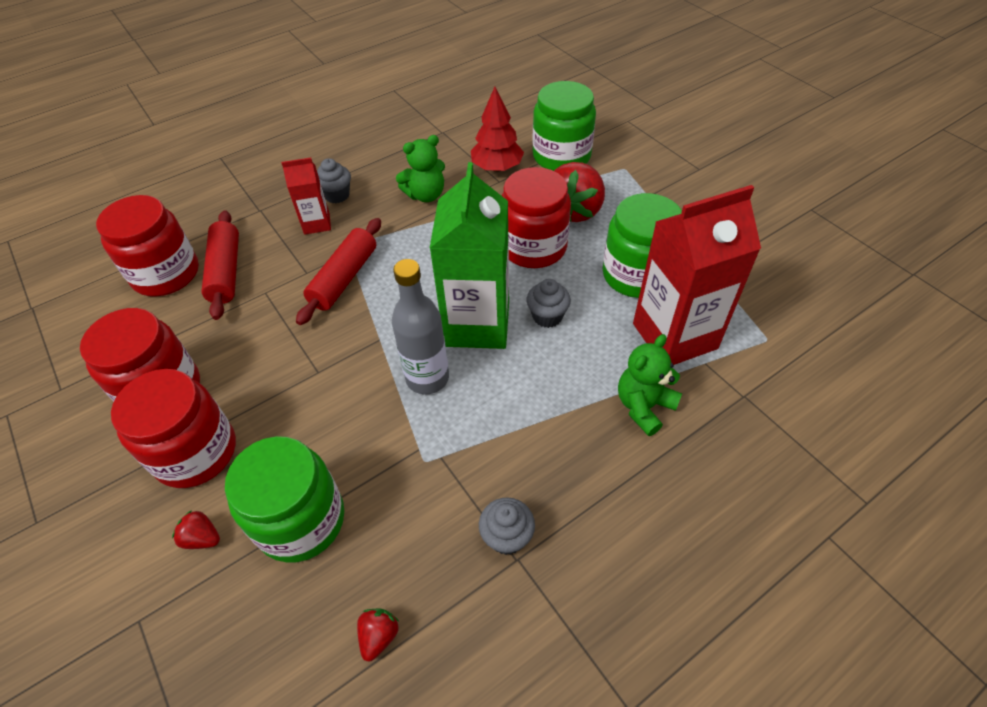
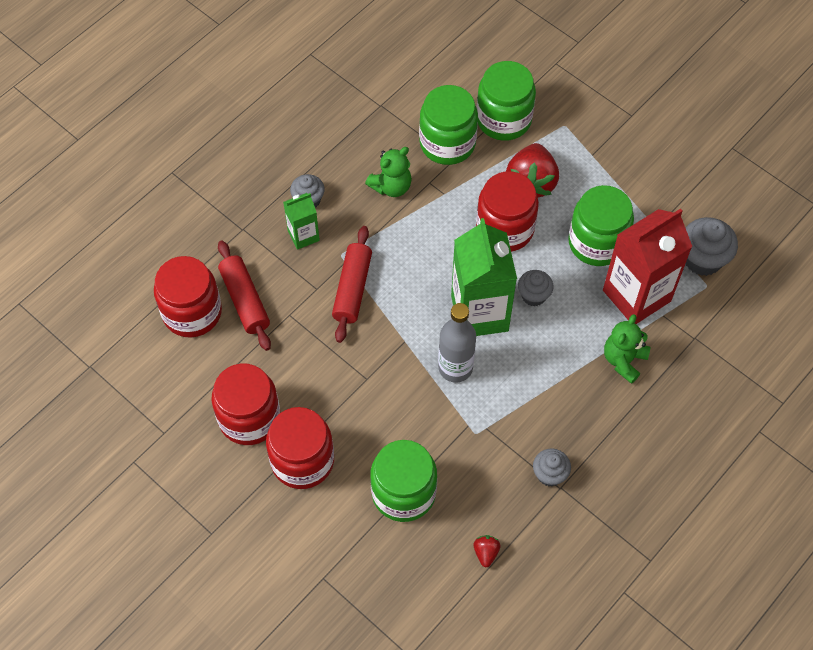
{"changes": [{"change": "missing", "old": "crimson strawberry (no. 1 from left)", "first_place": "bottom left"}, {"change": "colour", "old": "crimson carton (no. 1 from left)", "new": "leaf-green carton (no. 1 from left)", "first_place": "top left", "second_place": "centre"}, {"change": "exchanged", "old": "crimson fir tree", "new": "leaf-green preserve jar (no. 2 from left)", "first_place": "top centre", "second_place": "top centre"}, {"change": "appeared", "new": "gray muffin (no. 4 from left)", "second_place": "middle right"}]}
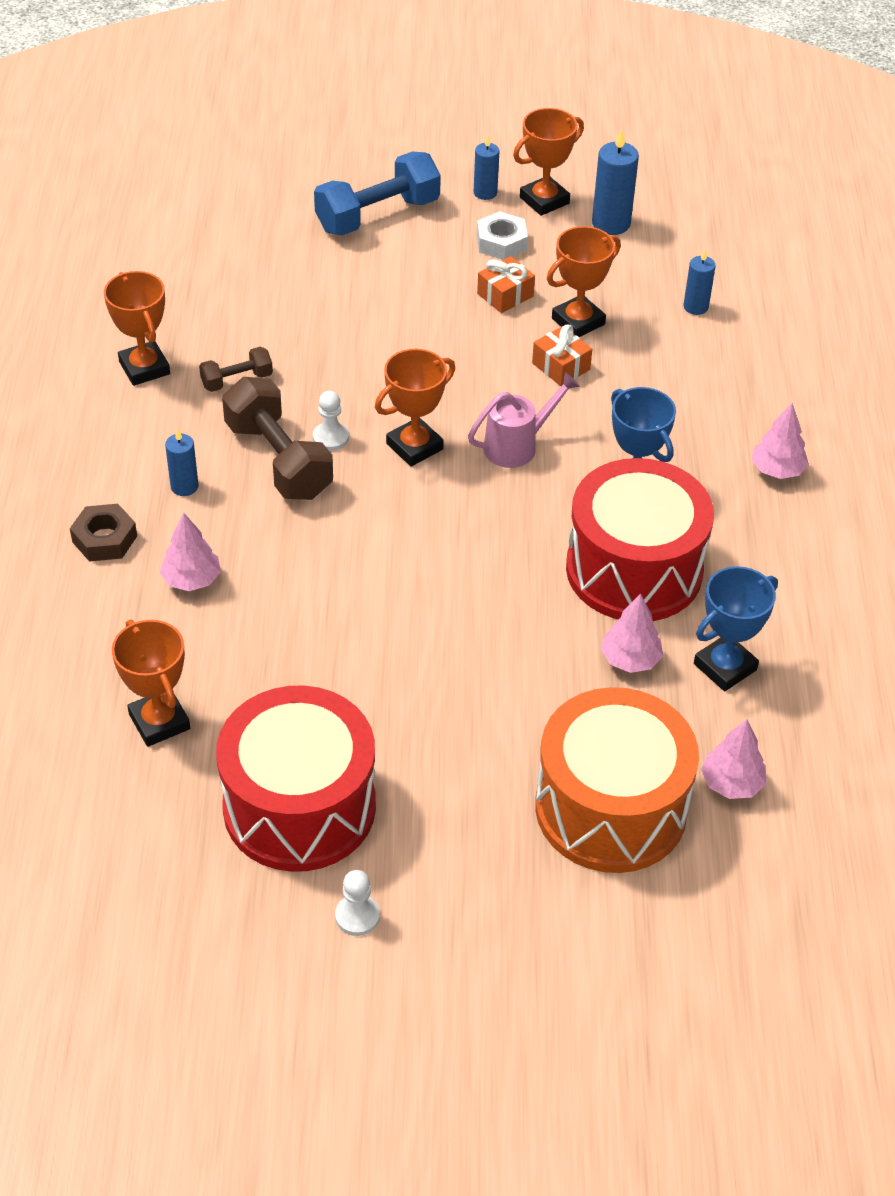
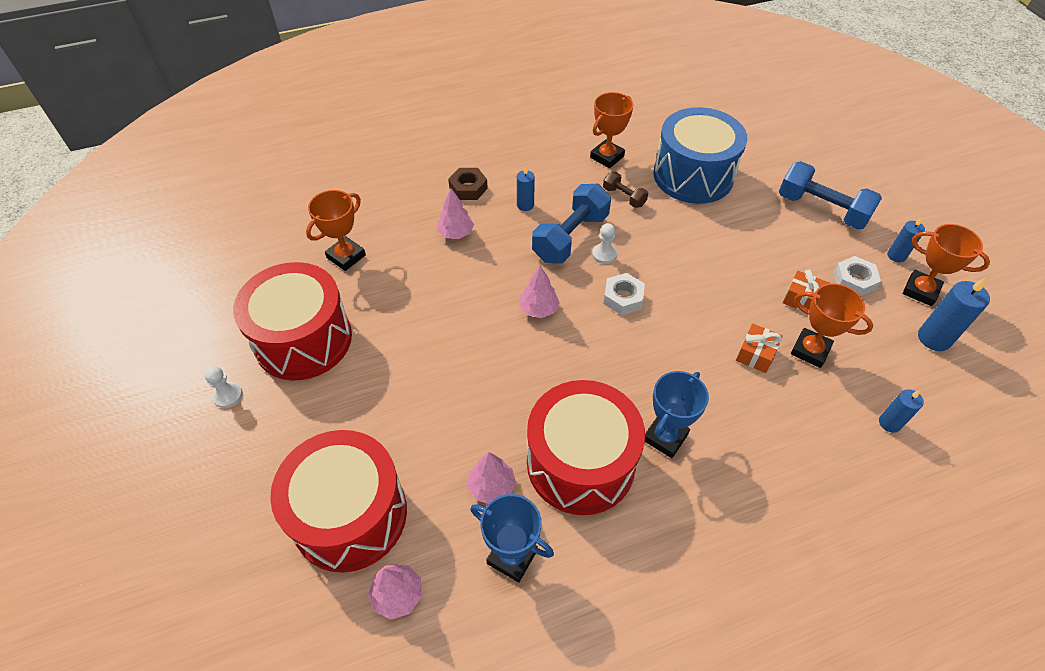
{"changes": [{"change": "colour", "old": "dark brown hand weight (no. 2 from left)", "new": "blue hand weight (no. 1 from left)", "first_place": "middle left", "second_place": "centre"}, {"change": "exchanged", "old": "orange-coloured trophy (no. 3 from left)", "new": "white hex nut (no. 1 from left)", "first_place": "centre", "second_place": "centre"}, {"change": "missing", "old": "rosy watering can", "first_place": "centre"}, {"change": "colour", "old": "orange-coloured drum", "new": "crimson drum (no. 2 from left)", "first_place": "middle right", "second_place": "bottom left"}, {"change": "relocated", "old": "rosy fir tree (no. 4 from left)", "first_place": "middle right", "second_place": "centre"}, {"change": "appeared", "new": "blue drum", "second_place": "top right"}]}
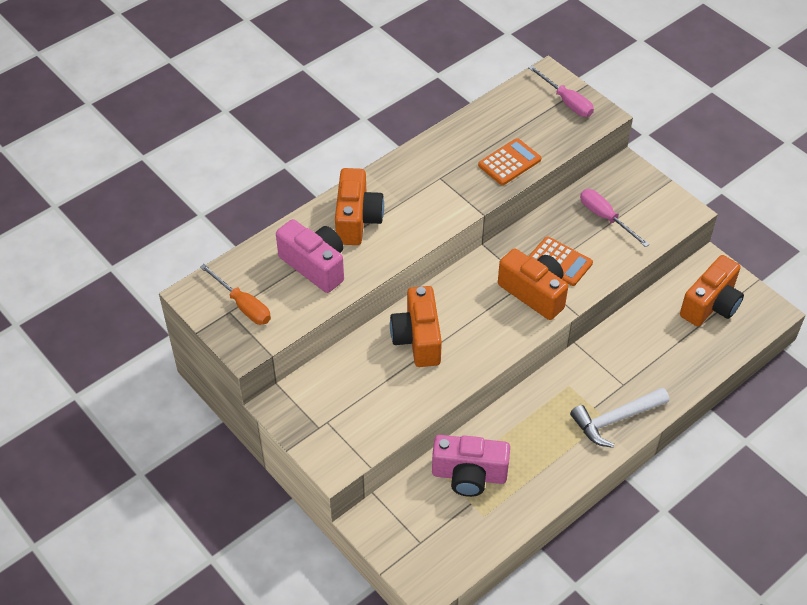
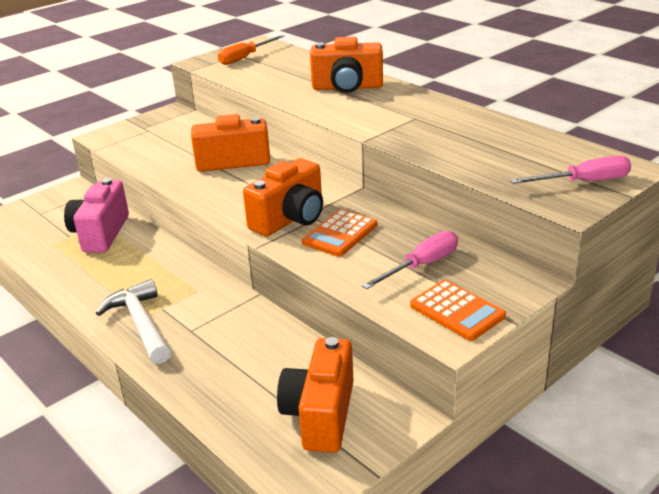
{"changes": [{"change": "missing", "old": "rosy photo camera (no. 1 from left)", "first_place": "centre"}, {"change": "relocated", "old": "orange-coloured calculator (no. 1 from left in the first image)", "new": "orange-coloured calculator (no. 2 from left)", "first_place": "top centre", "second_place": "middle right"}, {"change": "spun", "old": "rosy flat screwdriver (no. 1 from left in the first image)", "first_place": "top right", "second_place": "middle right", "degrees": -150}, {"change": "spun", "old": "orange-coloured photo camera (no. 4 from left in the first image)", "first_place": "middle right", "second_place": "bottom centre", "degrees": 60}]}
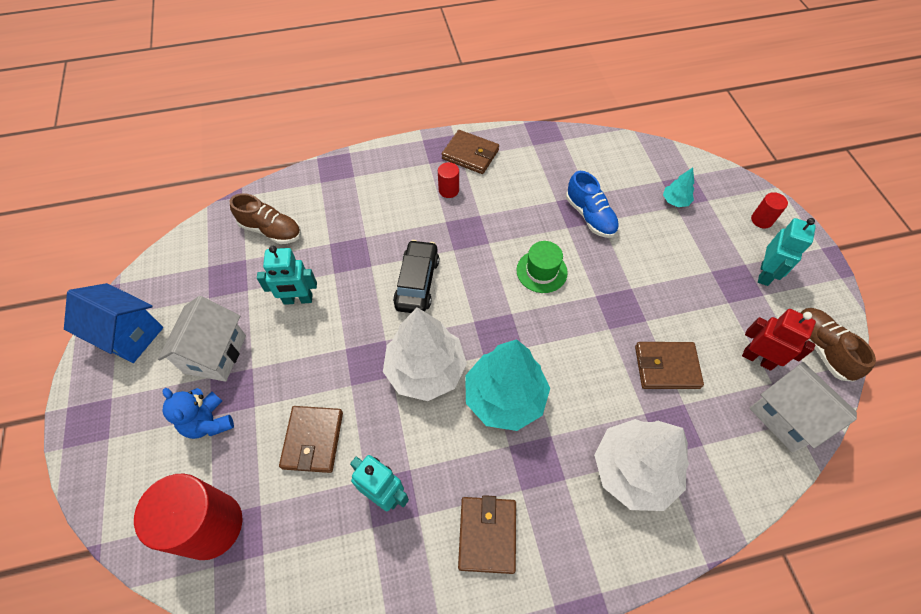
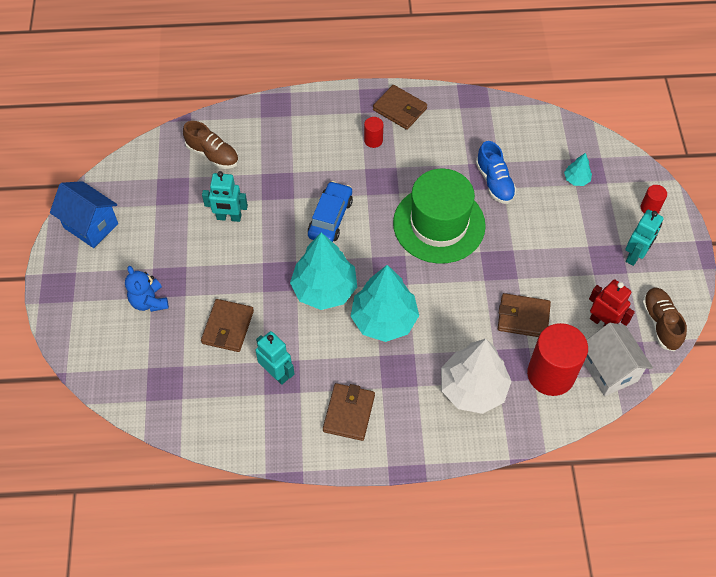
{"changes": [{"change": "relocated", "old": "crimson cylinder (no. 1 from left in the first image)", "new": "crimson cylinder (no. 2 from left)", "first_place": "bottom left", "second_place": "middle right"}, {"change": "missing", "old": "white cottage (no. 1 from left)", "first_place": "middle left"}, {"change": "colour", "old": "white fir tree (no. 1 from left)", "new": "aqua fir tree (no. 1 from left)", "first_place": "centre", "second_place": "centre"}, {"change": "colour", "old": "jet-black automobile", "new": "blue automobile", "first_place": "centre", "second_place": "centre"}, {"change": "size", "old": "leaf-green hat", "first_place": "centre", "second_place": "centre", "factor": 2.07}]}
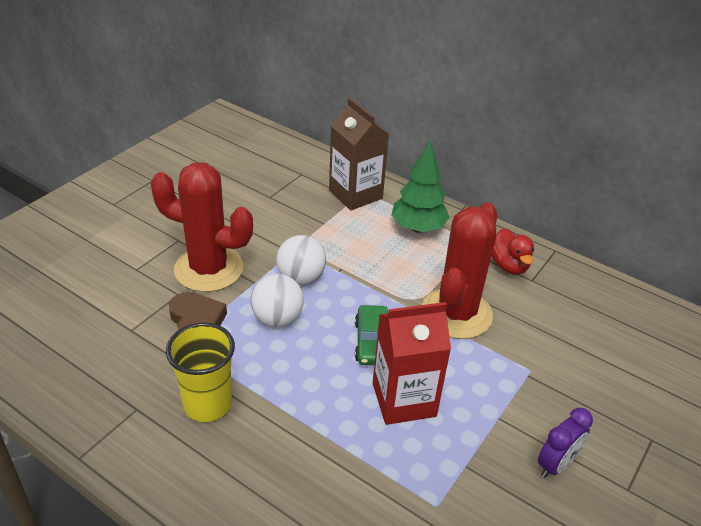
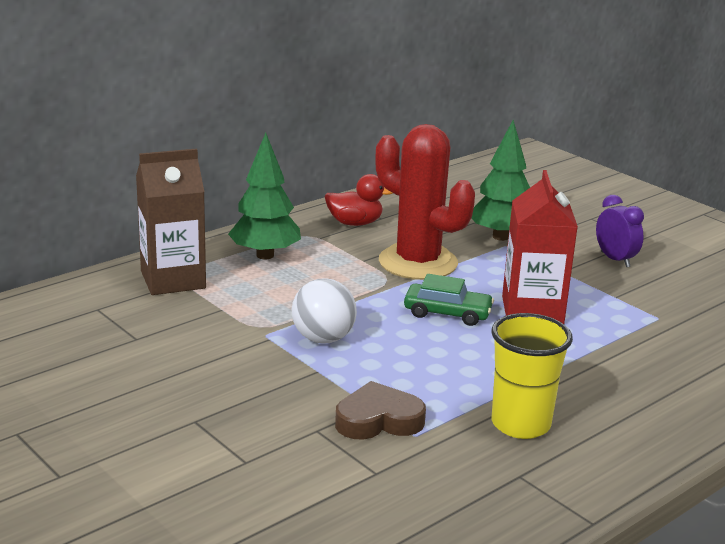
{"changes": [{"change": "missing", "old": "crimson saguaro cactus (no. 1 from left)", "first_place": "middle left"}, {"change": "missing", "old": "white sphere (no. 1 from left)", "first_place": "centre"}, {"change": "appeared", "new": "leaf-green fir tree (no. 2 from left)", "second_place": "top right"}]}
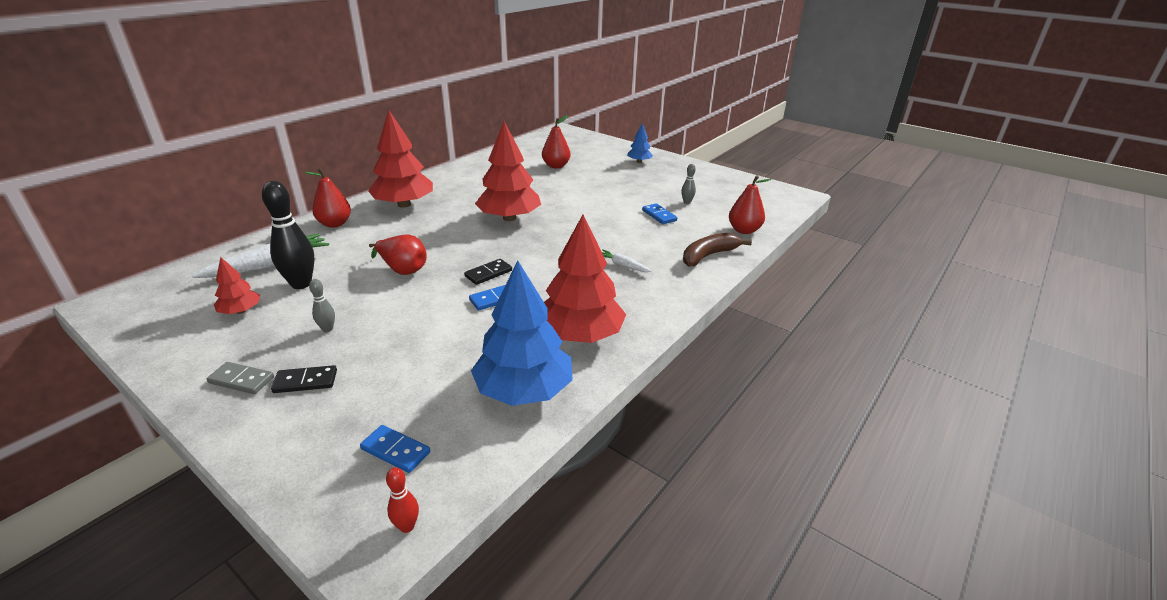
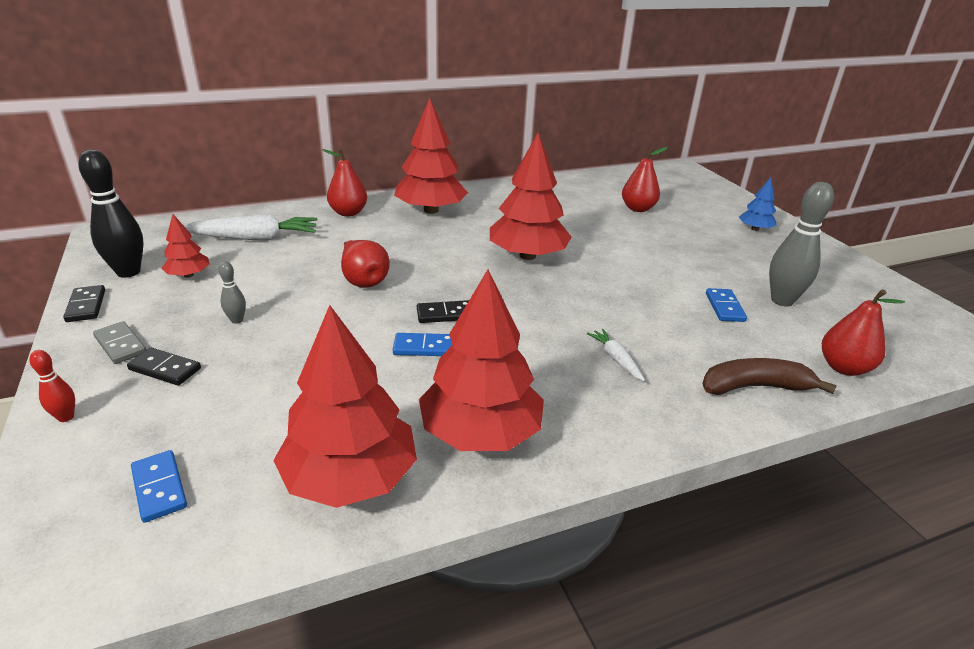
{"changes": [{"change": "relocated", "old": "jet-black tenpin", "first_place": "middle left", "second_place": "top left"}, {"change": "relocated", "old": "crimson tenpin", "first_place": "bottom centre", "second_place": "middle left"}, {"change": "colour", "old": "blue fir tree (no. 1 from left)", "new": "crimson fir tree (no. 2 from left)", "first_place": "centre", "second_place": "centre"}, {"change": "size", "old": "gray tenpin (no. 2 from left)", "first_place": "top centre", "second_place": "middle right", "factor": 2.09}, {"change": "appeared", "new": "jet-black domino piece (no. 1 from left)", "second_place": "middle left"}]}
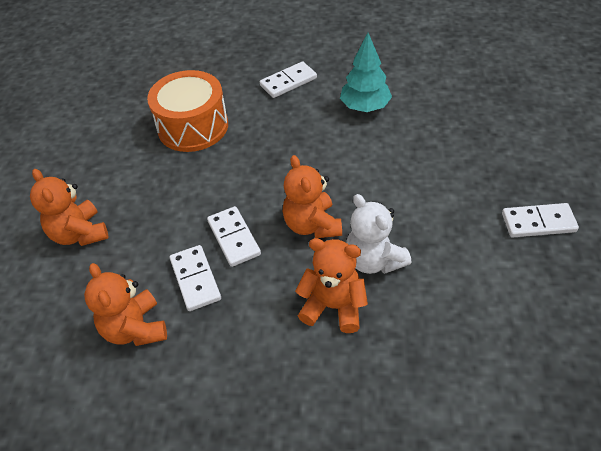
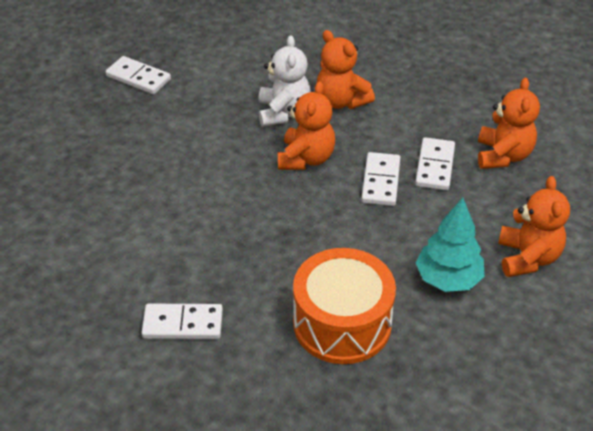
{"changes": [{"change": "relocated", "old": "aqua fir tree", "first_place": "top centre", "second_place": "middle right"}]}
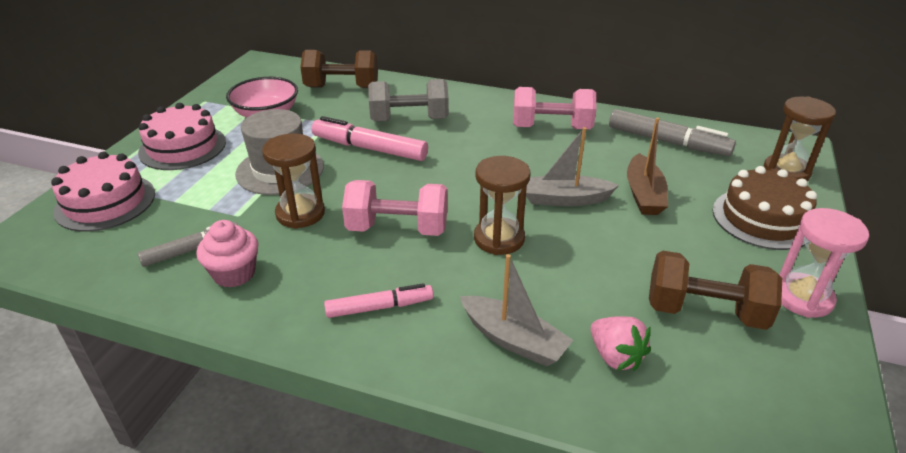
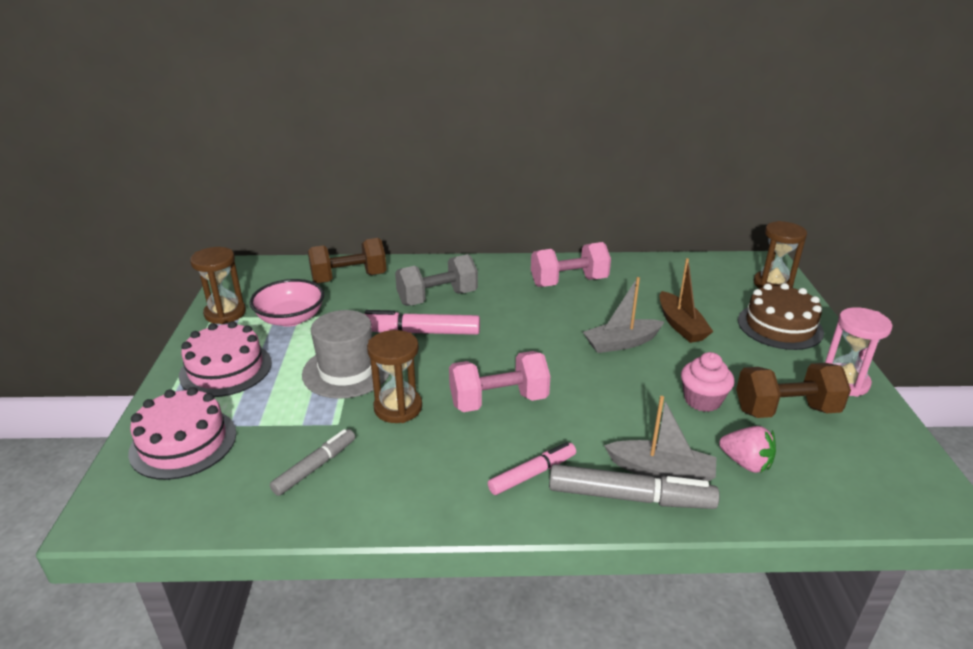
{"changes": [{"change": "relocated", "old": "rosy muffin", "first_place": "middle left", "second_place": "middle right"}, {"change": "relocated", "old": "dark brown hourglass (no. 2 from left in the first image)", "new": "dark brown hourglass (no. 1 from left)", "first_place": "centre", "second_place": "middle left"}, {"change": "relocated", "old": "gray marker (no. 2 from left)", "first_place": "top right", "second_place": "bottom centre"}]}
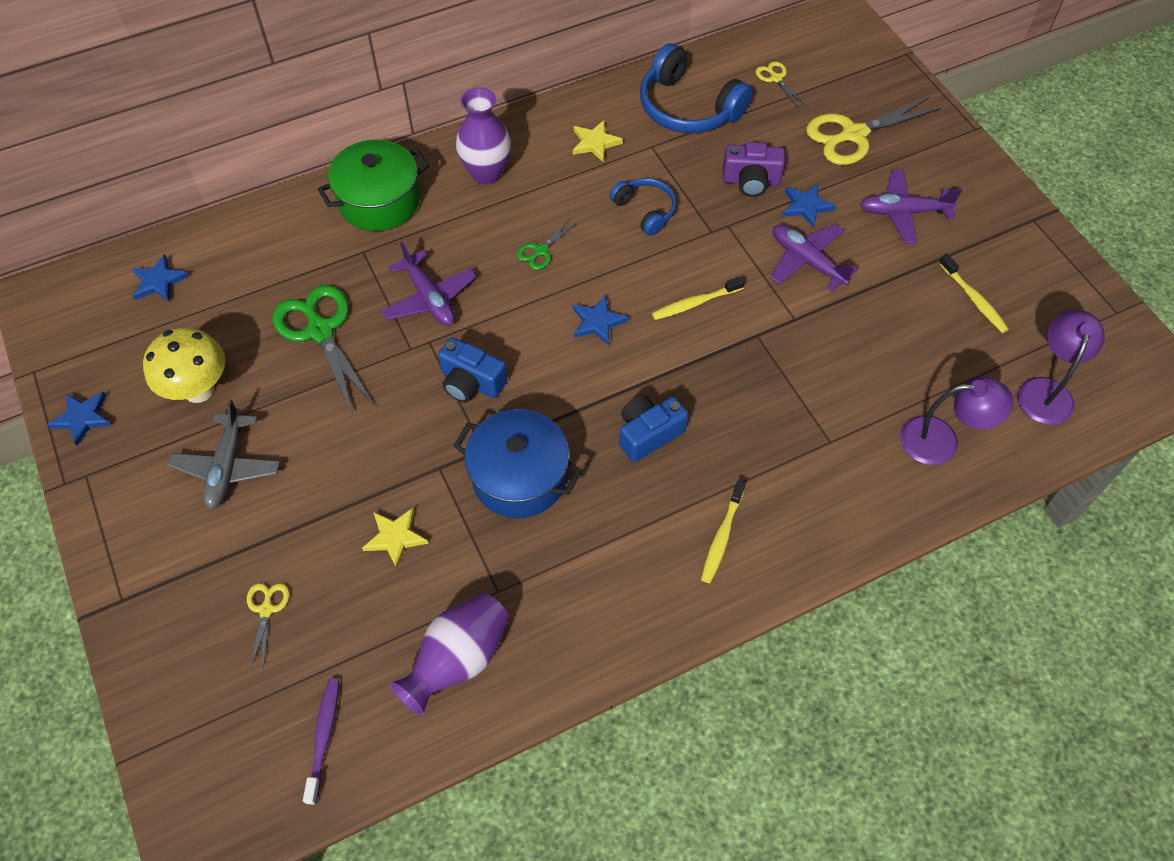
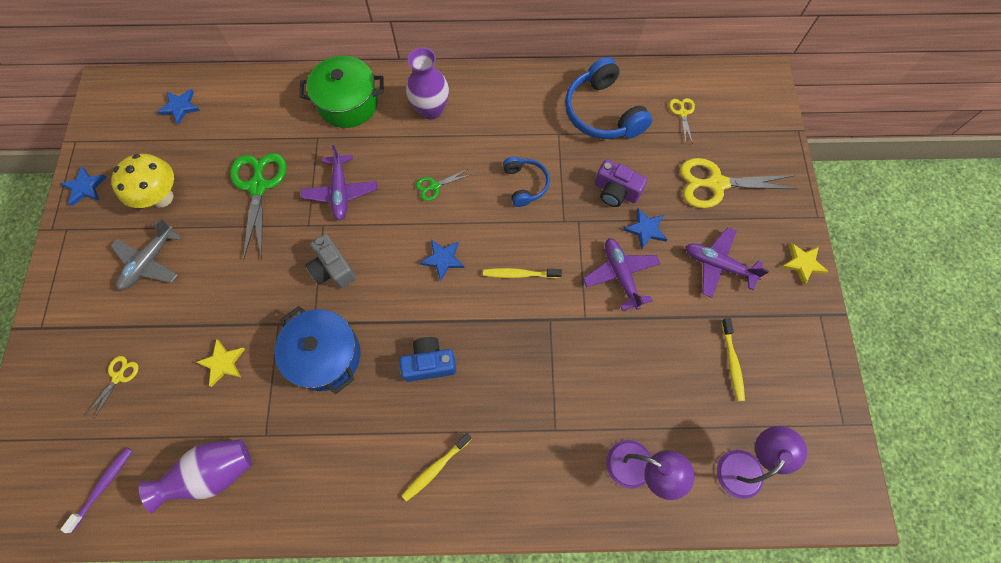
{"changes": [{"change": "colour", "old": "blue photo camera (no. 1 from left)", "new": "gray photo camera", "first_place": "centre", "second_place": "middle left"}, {"change": "relocated", "old": "golden star shape (no. 2 from left)", "first_place": "top centre", "second_place": "middle right"}]}
